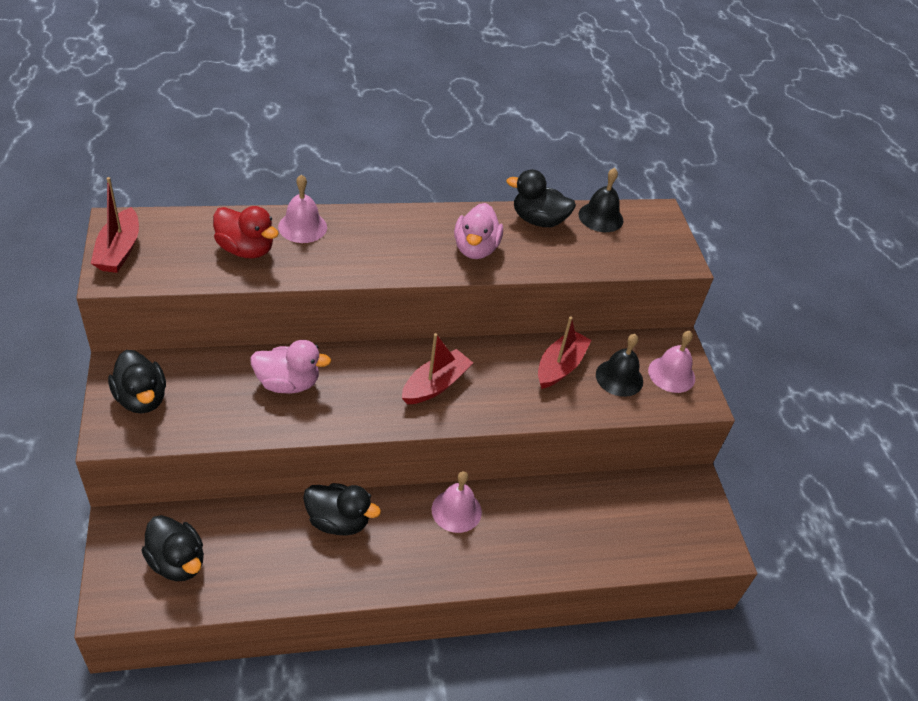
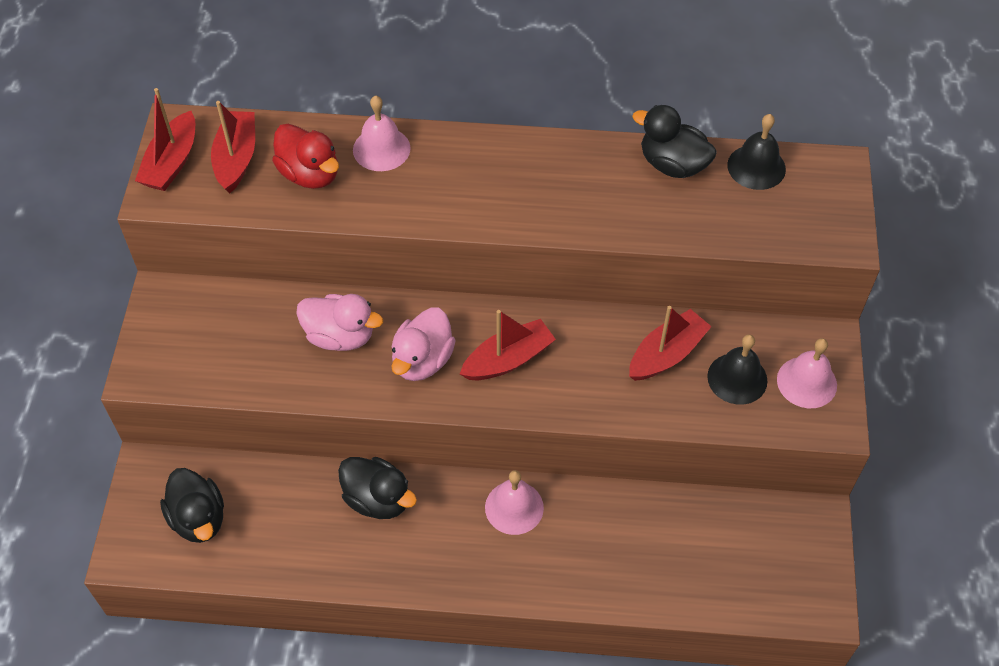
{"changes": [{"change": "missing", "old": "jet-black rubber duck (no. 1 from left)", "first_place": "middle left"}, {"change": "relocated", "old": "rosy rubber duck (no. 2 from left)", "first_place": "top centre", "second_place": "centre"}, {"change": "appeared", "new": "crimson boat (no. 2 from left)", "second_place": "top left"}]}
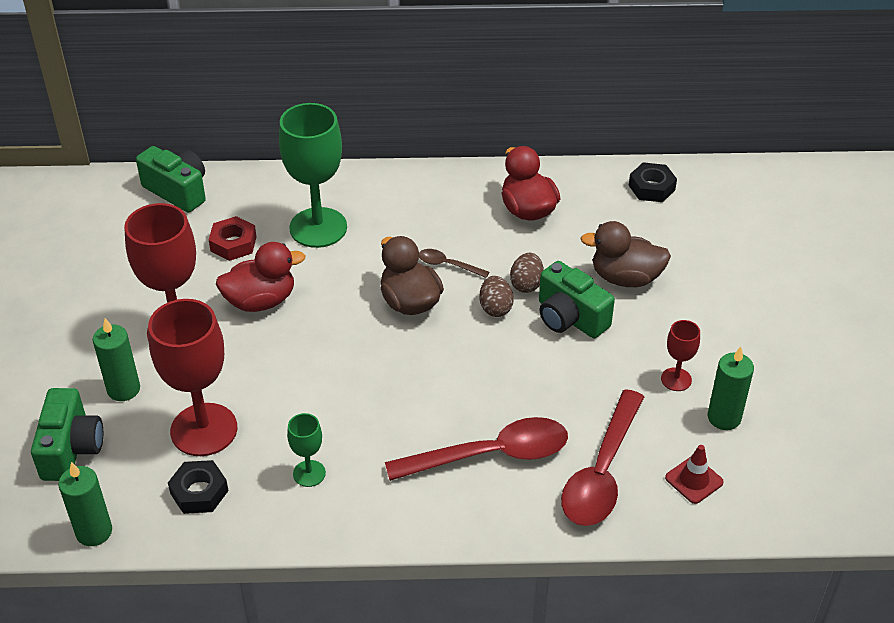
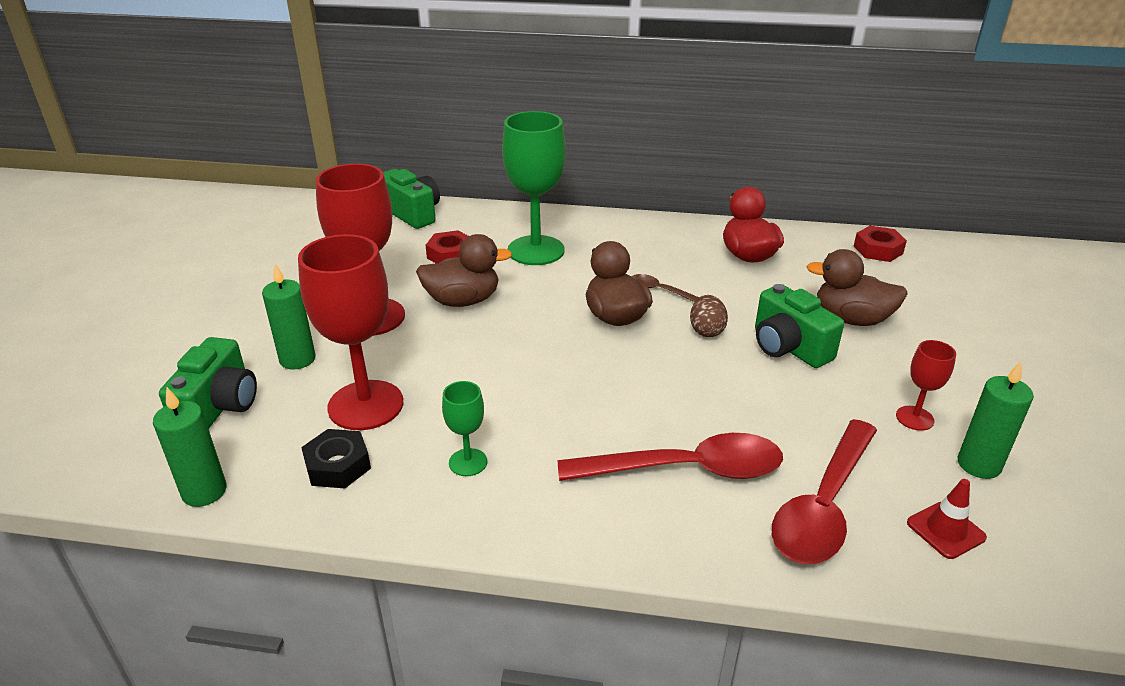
{"changes": [{"change": "colour", "old": "crimson rubber duck (no. 1 from left)", "new": "dark brown rubber duck (no. 1 from left)", "first_place": "middle left", "second_place": "centre"}, {"change": "missing", "old": "dark brown toy egg (no. 2 from left)", "first_place": "centre"}, {"change": "colour", "old": "jet-black hex nut (no. 2 from left)", "new": "crimson hex nut (no. 2 from left)", "first_place": "top right", "second_place": "middle right"}]}
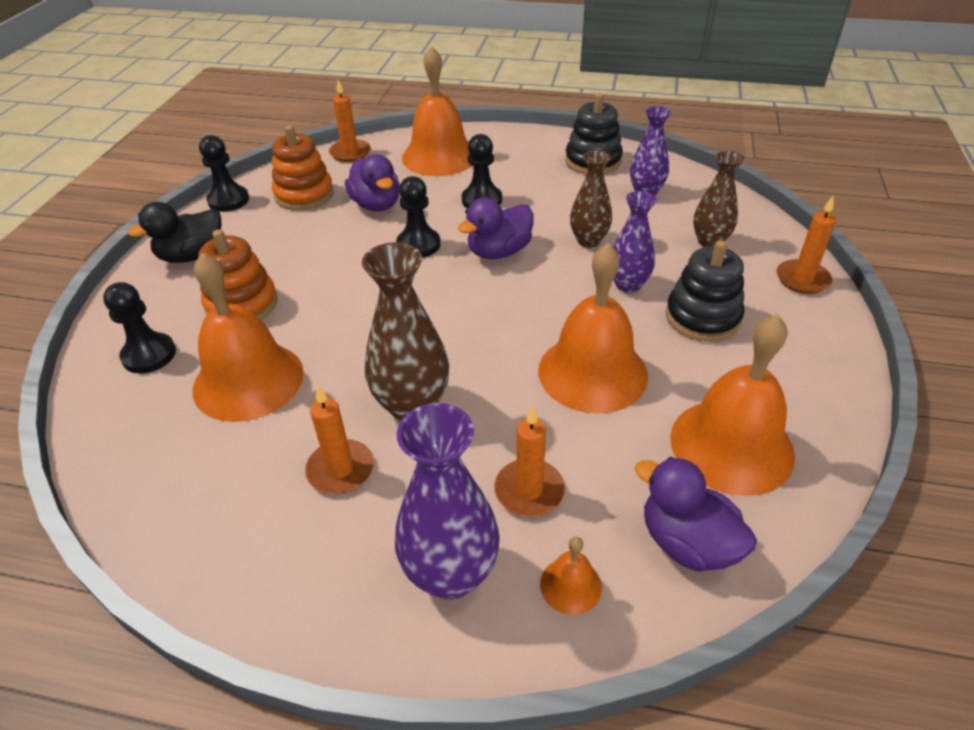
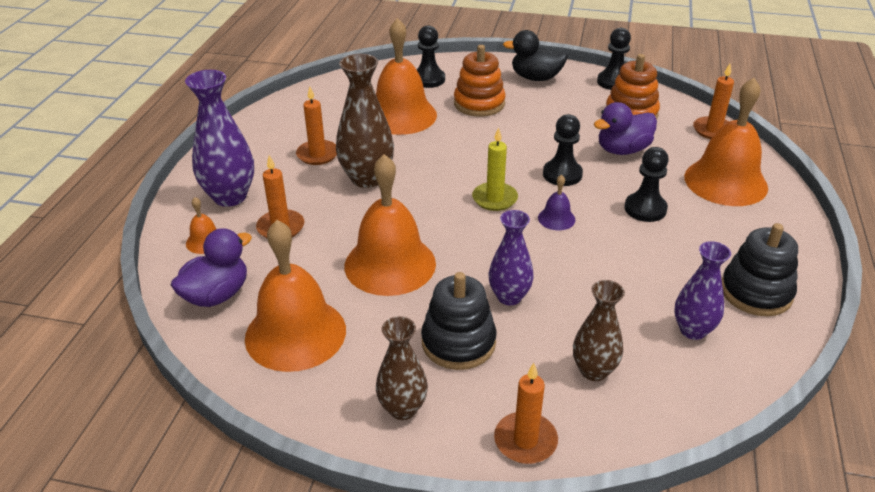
{"changes": [{"change": "spun", "old": "jet-black rubber duck", "first_place": "top left", "second_place": "top centre", "degrees": -45}, {"change": "exchanged", "old": "violet rubber duck (no. 2 from left)", "new": "violet hand bell", "first_place": "top centre", "second_place": "centre"}, {"change": "relocated", "old": "dark brown flower vase (no. 2 from left)", "first_place": "top centre", "second_place": "bottom centre"}, {"change": "appeared", "new": "golden candle", "second_place": "centre"}]}
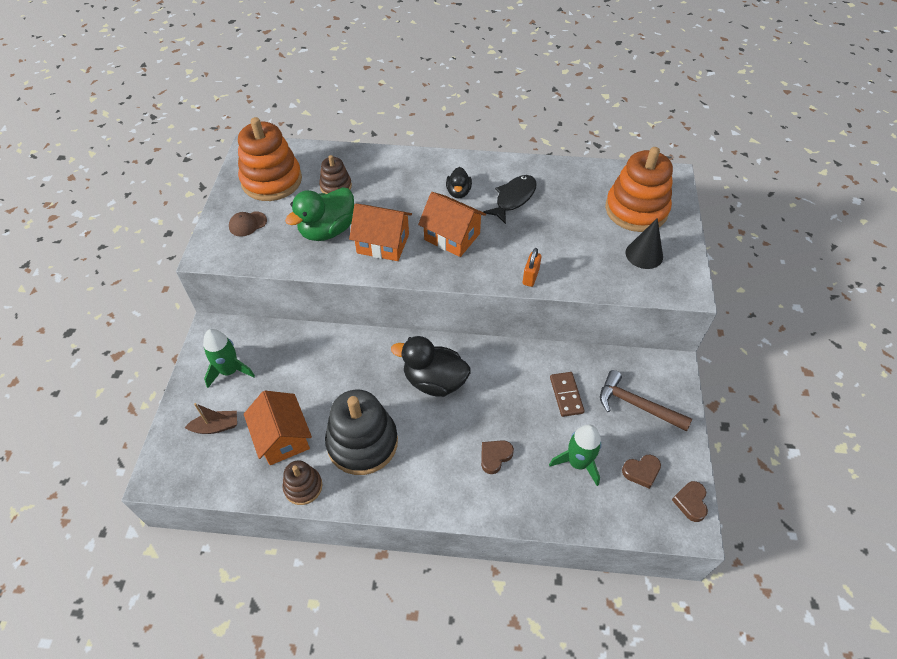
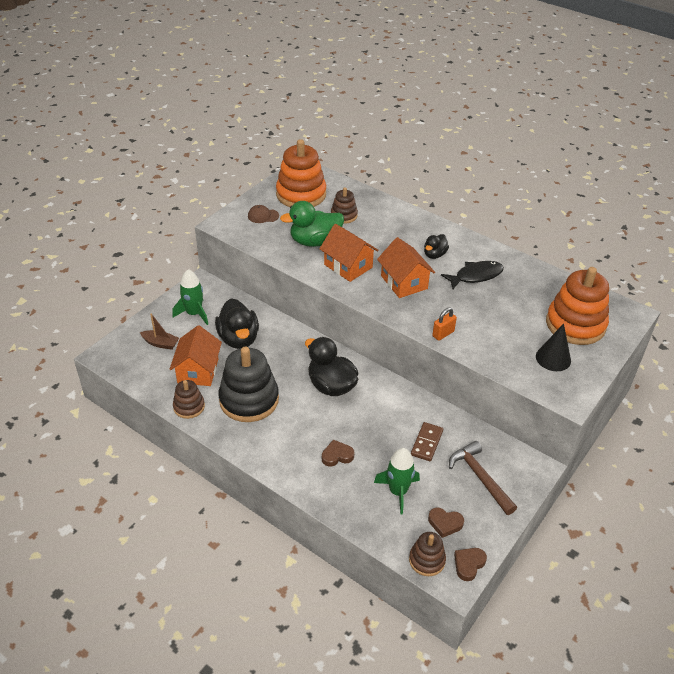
{"changes": [{"change": "appeared", "new": "jet-black rubber duck (no. 1 from left)", "second_place": "centre"}, {"change": "appeared", "new": "dark brown stacking rings (no. 3 from left)", "second_place": "bottom centre"}]}
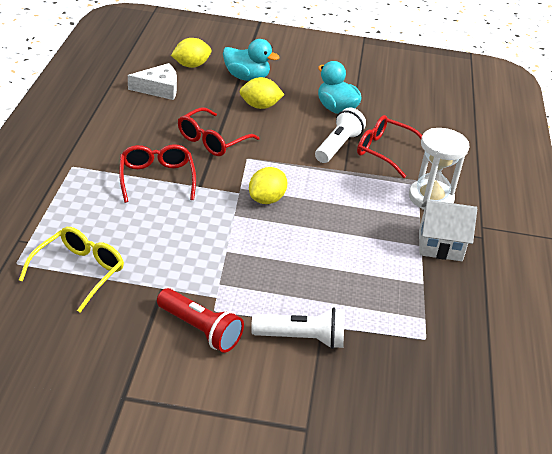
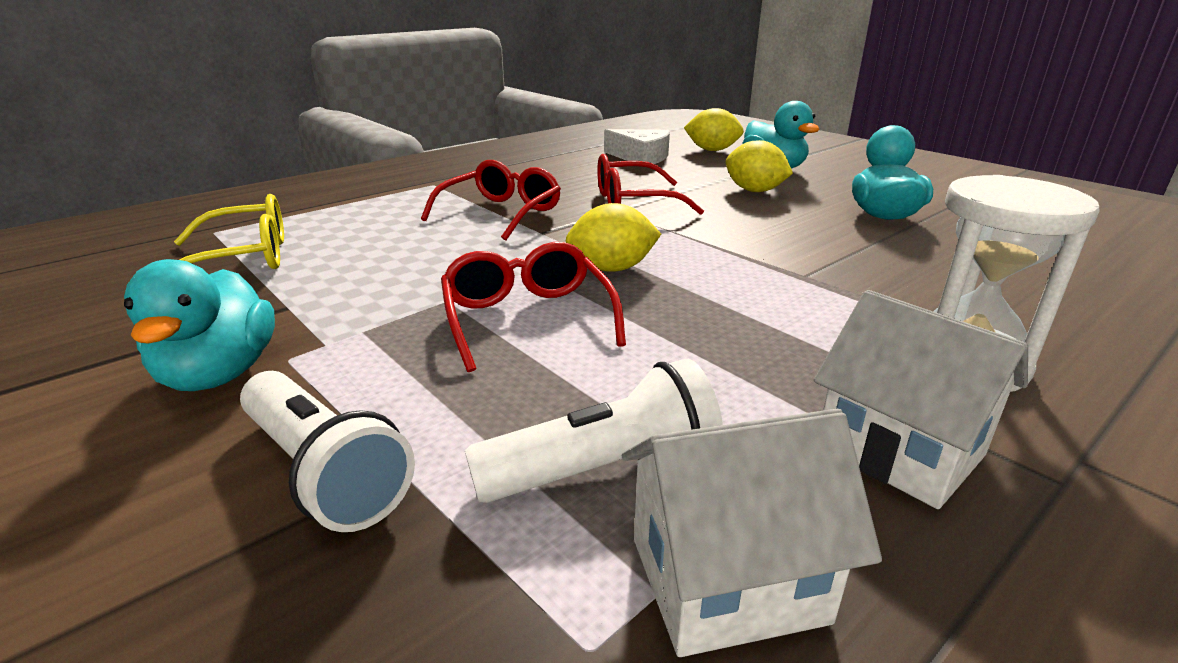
{"changes": [{"change": "exchanged", "old": "crimson flashlight", "new": "aqua rubber duck (no. 1 from left)", "first_place": "bottom centre", "second_place": "middle left"}, {"change": "relocated", "old": "white flashlight (no. 2 from left)", "first_place": "top centre", "second_place": "centre"}, {"change": "relocated", "old": "crimson glasses (no. 3 from left in the first image)", "new": "crimson glasses (no. 2 from left)", "first_place": "top right", "second_place": "centre"}, {"change": "appeared", "new": "white cottage (no. 1 from left)", "second_place": "bottom centre"}]}
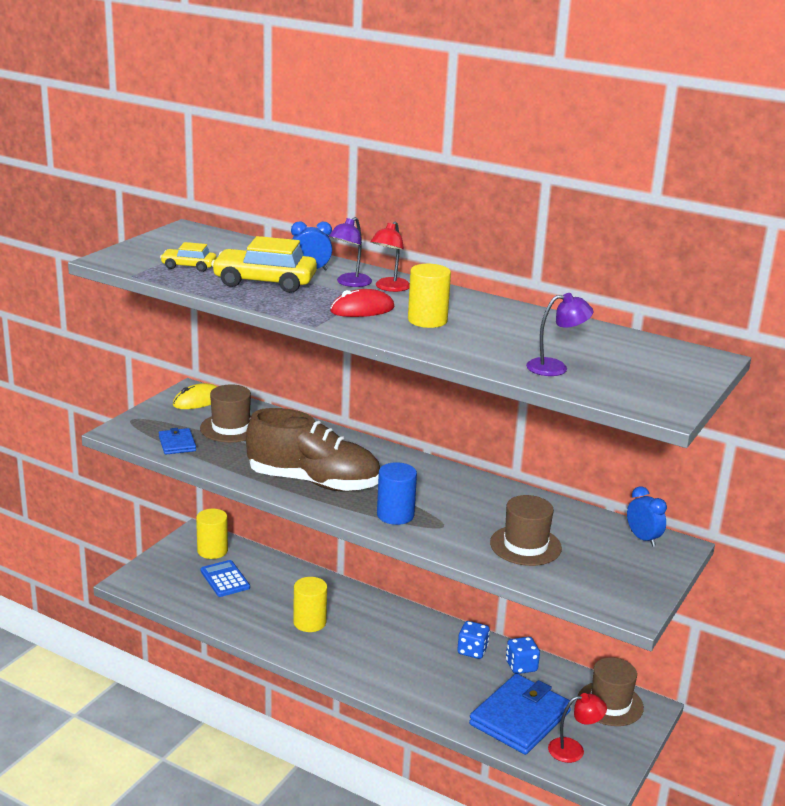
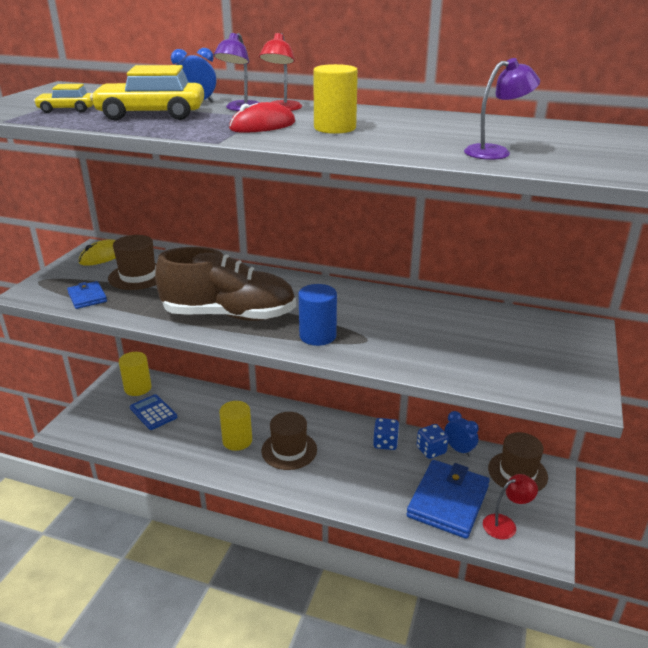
{"changes": [{"change": "relocated", "old": "dark brown hat (no. 2 from left)", "first_place": "middle right", "second_place": "bottom centre"}, {"change": "relocated", "old": "blue bedside clock (no. 2 from left)", "first_place": "middle right", "second_place": "bottom right"}]}
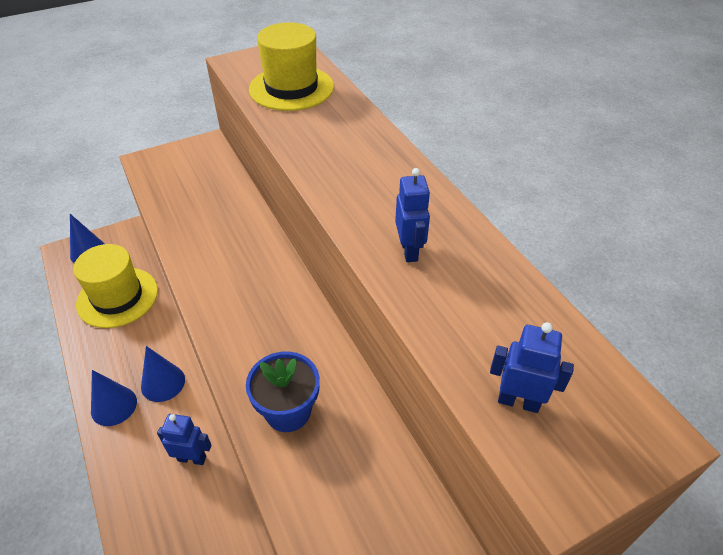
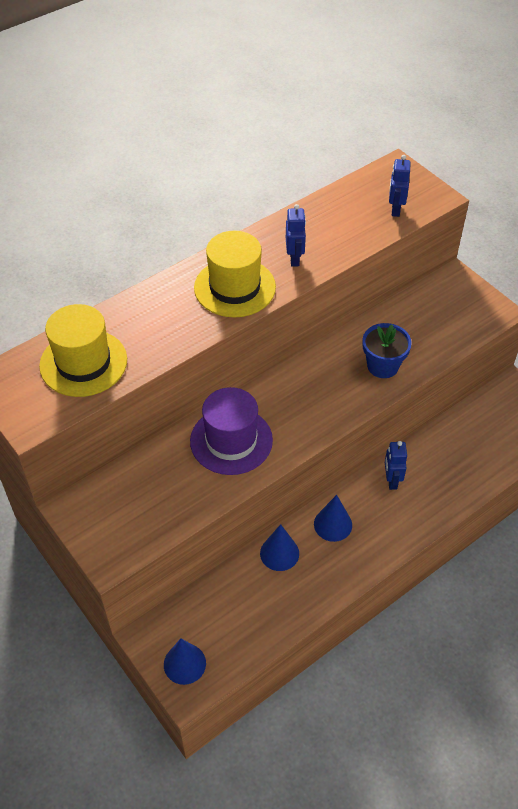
{"changes": [{"change": "relocated", "old": "golden hat (no. 1 from left in the first image)", "new": "golden hat (no. 2 from left)", "first_place": "middle left", "second_place": "centre"}, {"change": "relocated", "old": "blue cone (no. 2 from left)", "first_place": "bottom left", "second_place": "bottom centre"}, {"change": "spun", "old": "blue robot (no. 2 from left in the first image)", "first_place": "centre", "second_place": "top centre", "degrees": 105}, {"change": "appeared", "new": "violet hat", "second_place": "centre"}]}
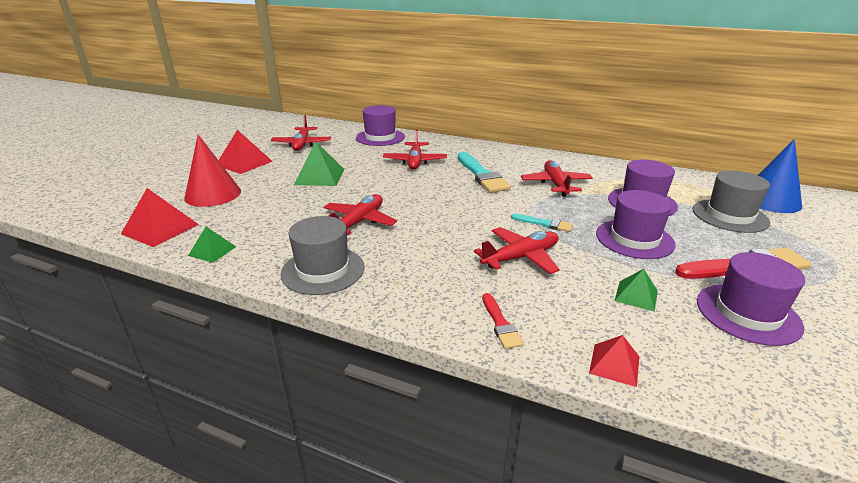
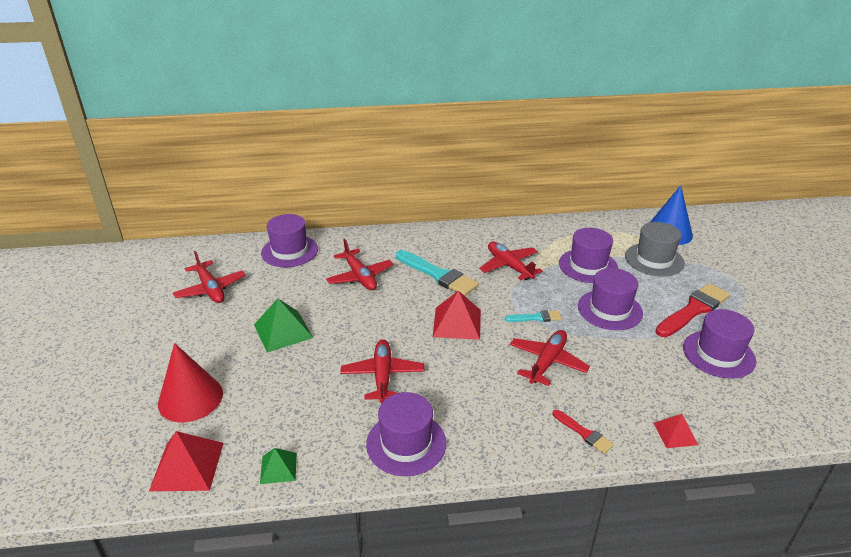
{"changes": [{"change": "relocated", "old": "crimson pyramid (no. 2 from left)", "first_place": "top left", "second_place": "centre"}, {"change": "colour", "old": "gray hat (no. 1 from left)", "new": "violet hat (no. 2 from left)", "first_place": "centre", "second_place": "bottom centre"}, {"change": "missing", "old": "leaf-green pyramid (no. 3 from left)", "first_place": "middle right"}]}
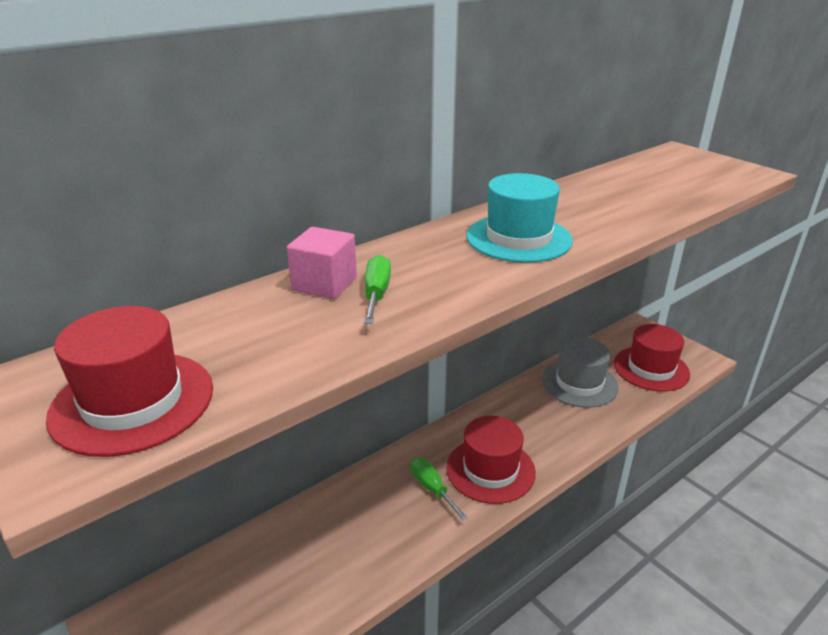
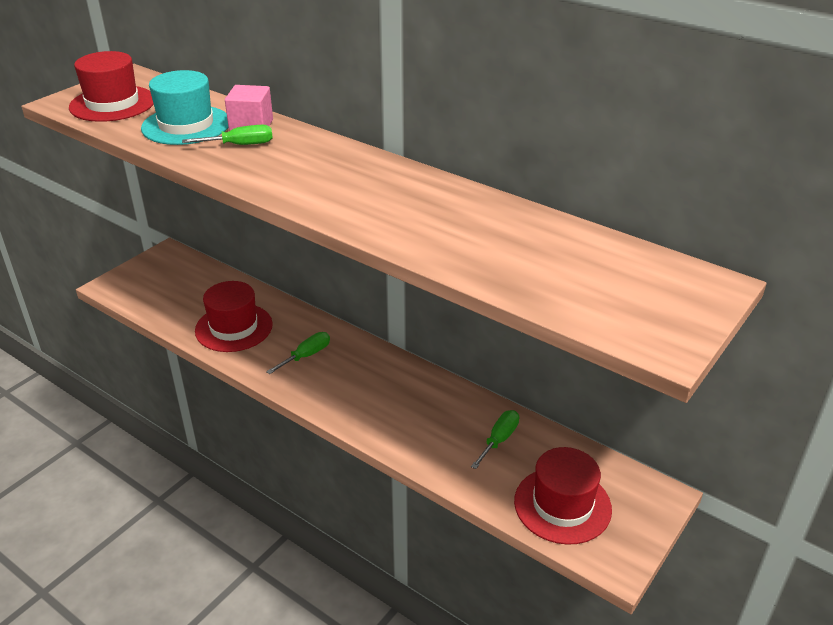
{"changes": [{"change": "relocated", "old": "crimson hat (no. 2 from left)", "first_place": "bottom centre", "second_place": "middle left"}, {"change": "relocated", "old": "aqua hat", "first_place": "centre", "second_place": "top left"}, {"change": "exchanged", "old": "gray hat", "new": "leaf-green flat screwdriver (no. 3 from left)", "first_place": "middle right", "second_place": "bottom centre"}]}
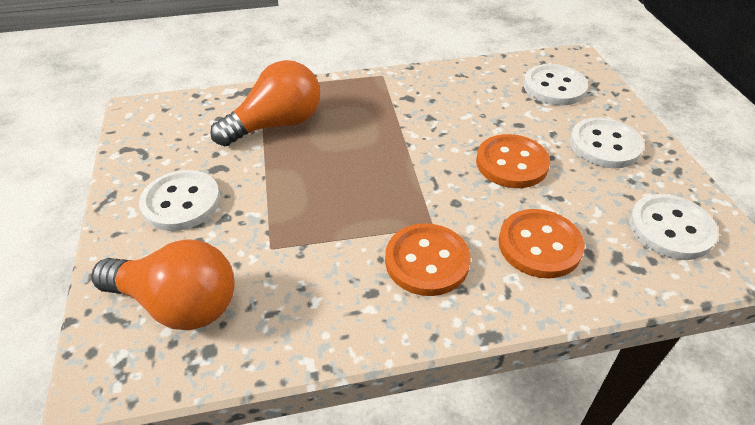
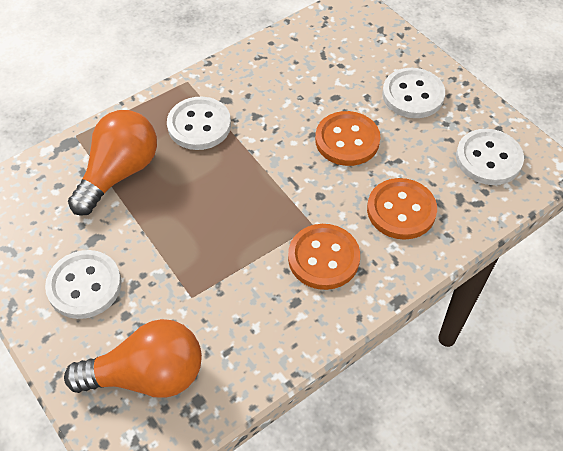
{"changes": [{"change": "relocated", "old": "white sewing button (no. 2 from left)", "first_place": "top right", "second_place": "top centre"}]}
